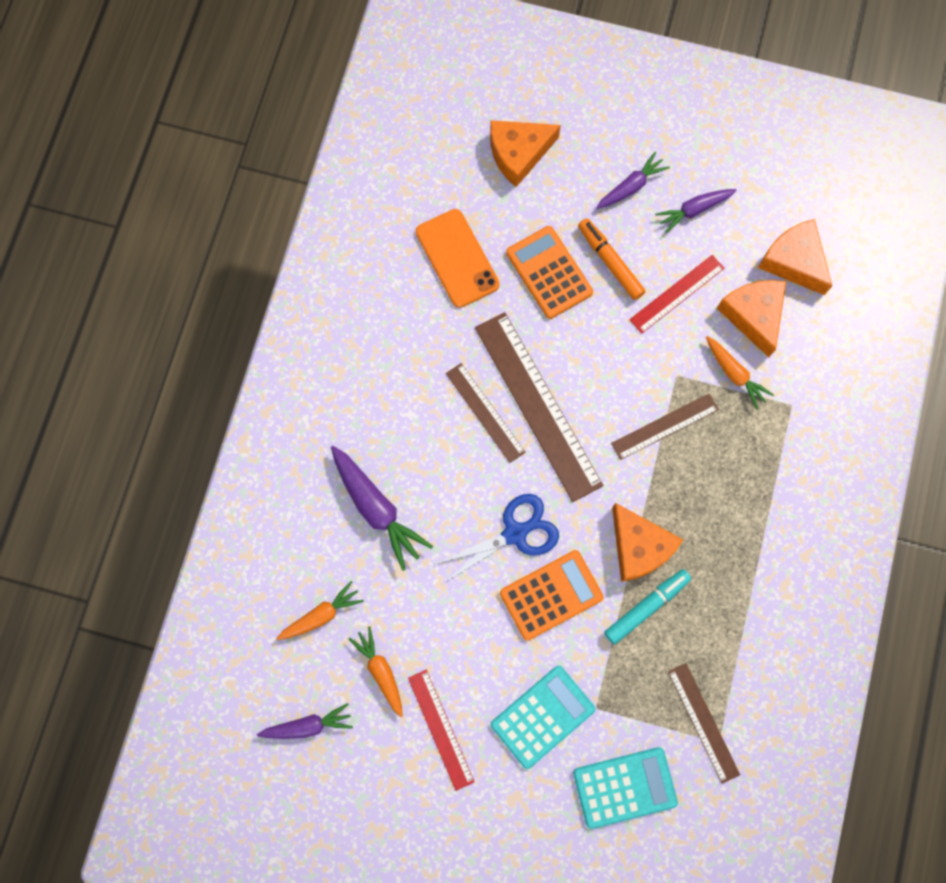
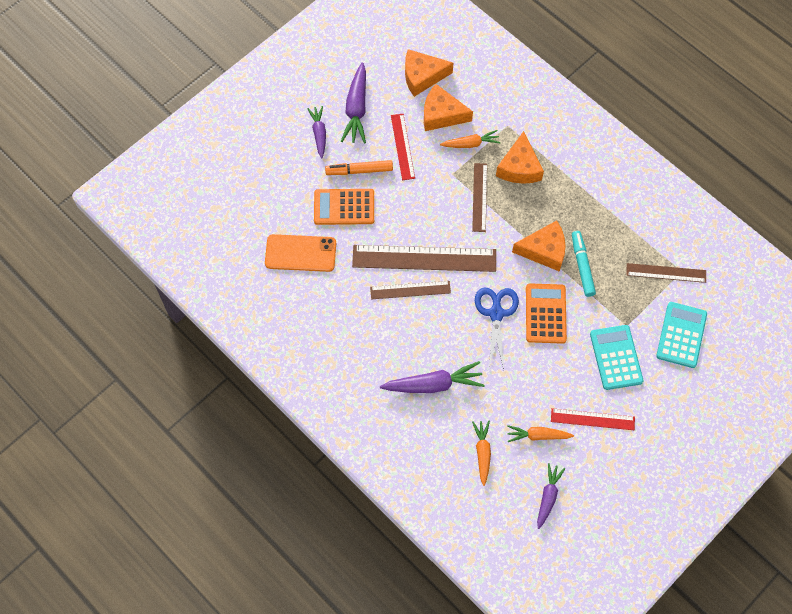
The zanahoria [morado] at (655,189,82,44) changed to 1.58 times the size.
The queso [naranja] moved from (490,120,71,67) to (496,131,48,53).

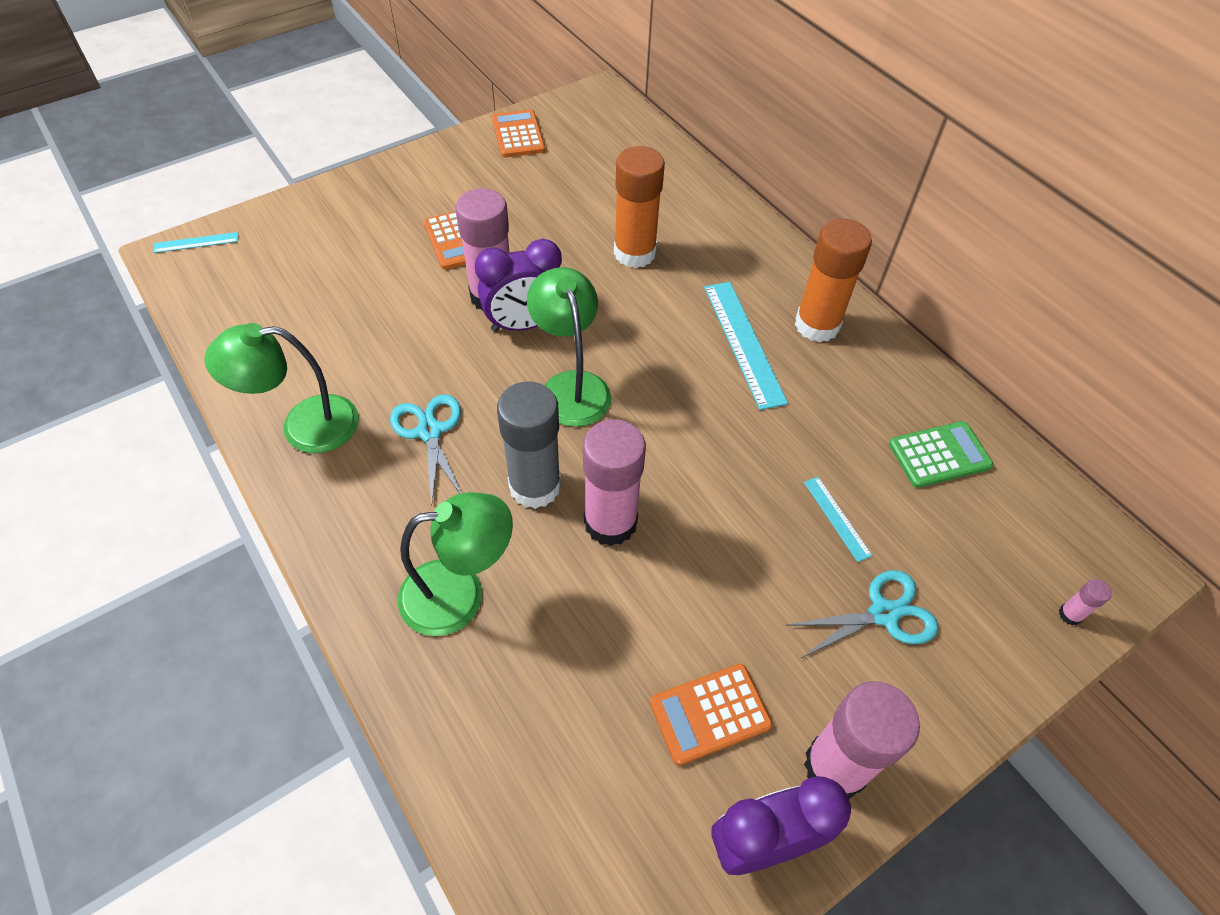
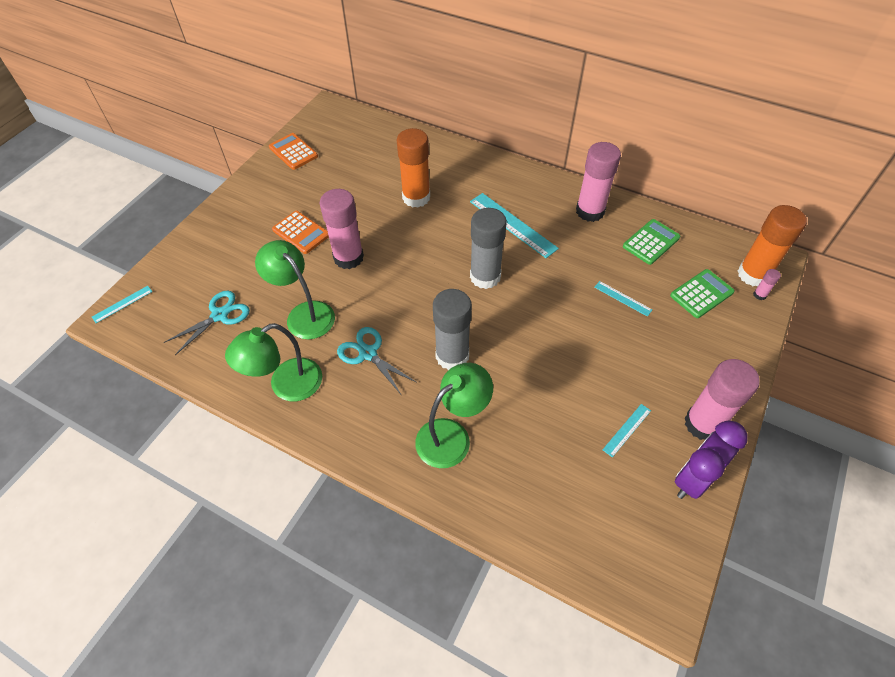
The tijeras [turquesa] moved from (786,570,152,88) to (164,290,86,65).
The lámpara [verde] moved from (527,267,84,160) to (255,240,80,99).
The barra de pegamento [gris] at (470,208,37,81) appeared.
The barra de pegamento [rosa] moved from (583,419,63,127) to (576,142,45,80).
The calculadora [naranja] at (650,663,123,102) was replaced by the regla [turquesa] at (603,404,48,53).
The calculadora [verde] at (670,269,65,49) appeared.
The barra de pegamento [naranja] moved from (795,219,77,123) to (737,205,70,81).
The despertador [morado] at (475,239,87,93) disappeared.

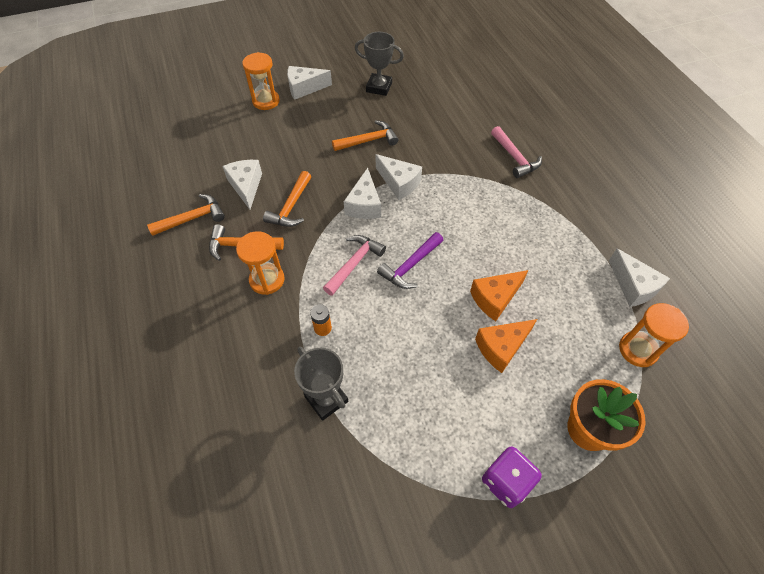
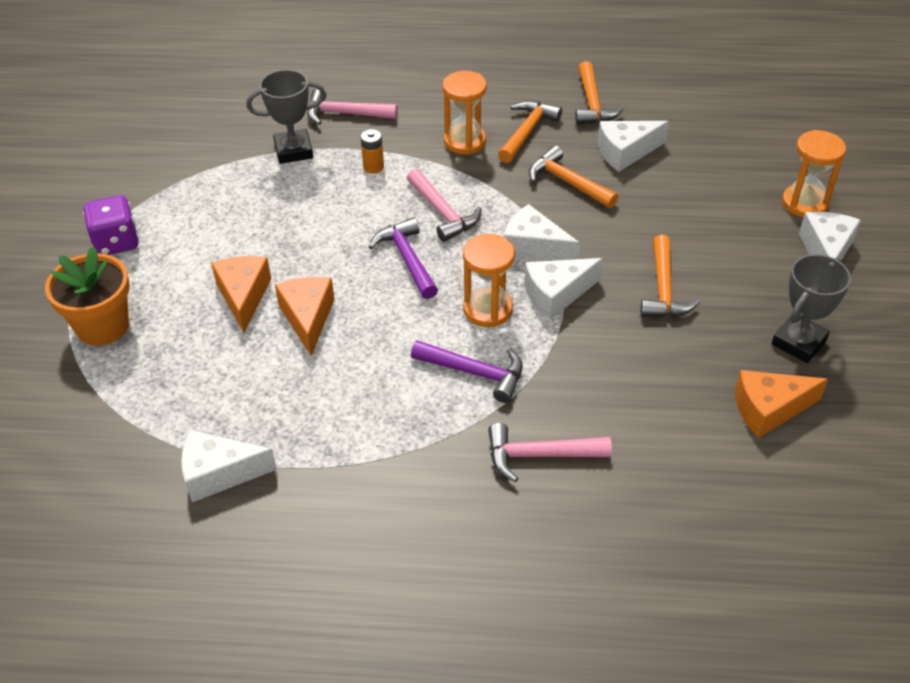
The martillo [rosa] at (307,88,91,37) appeared.
The martillo [morado] at (411,340,112,63) appeared.
The reloj de arena [naranja] moved from (619,303,70,64) to (463,234,52,93).
The queso [blanco] at (222,160,40,49) turned 150 degrees clockwise.
The queso [naranja] at (735,370,93,68) appeared.

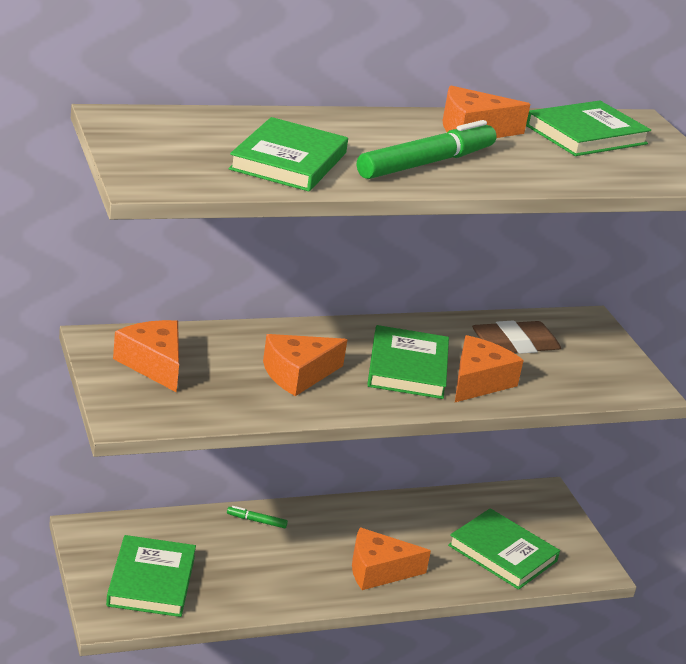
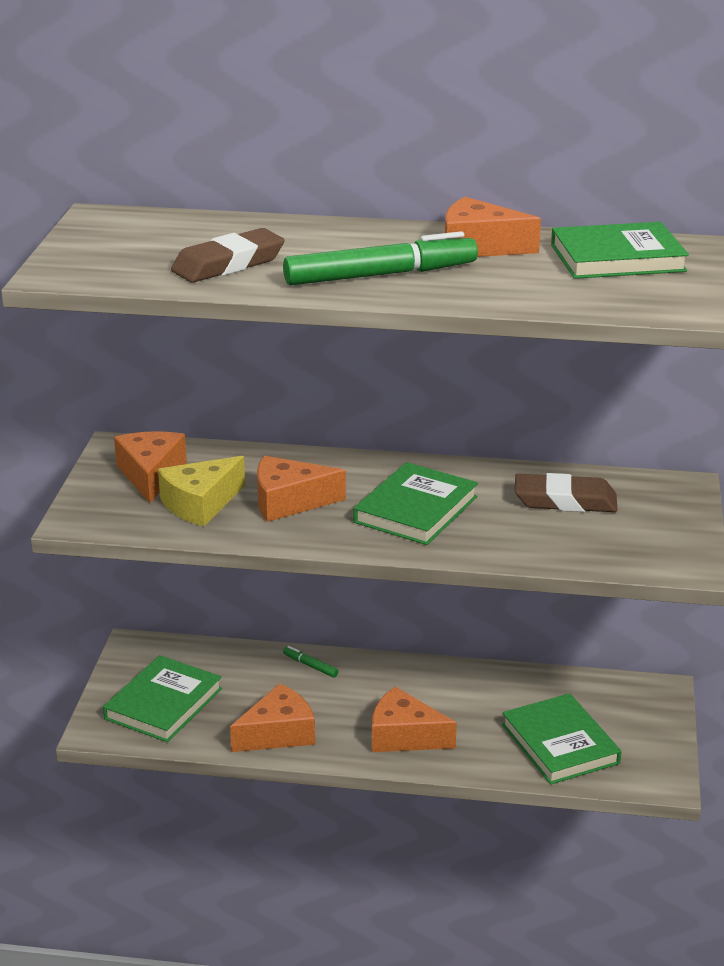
The queso [amarillo] at (158,456,87,70) appeared.
The libro [verde] at (229,117,119,75) was replaced by the goma de borrar [marrón] at (171,228,114,55).
The queso [naranja] moved from (455,335,69,67) to (230,683,85,69).

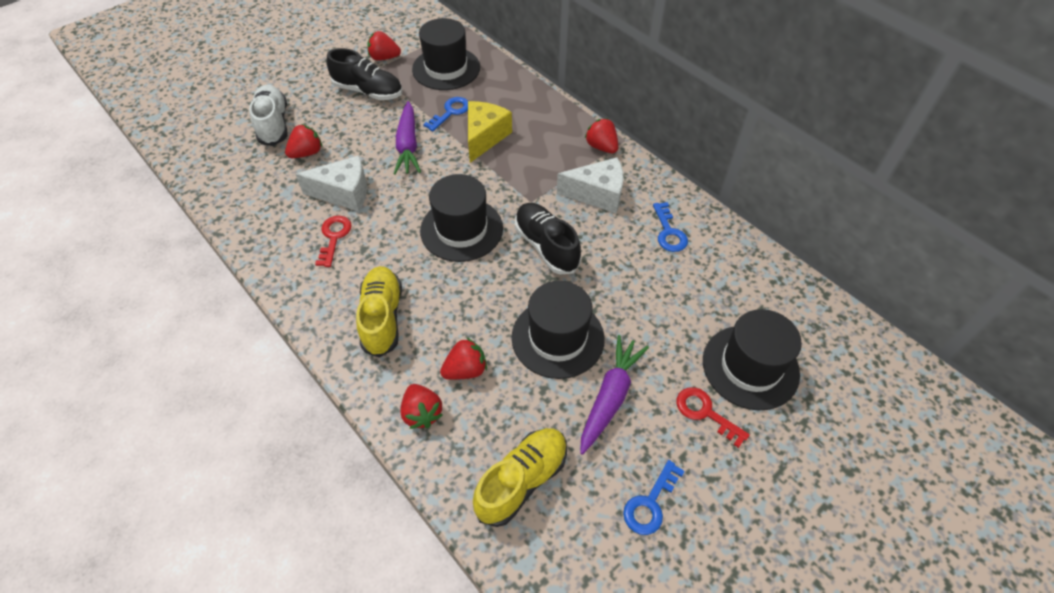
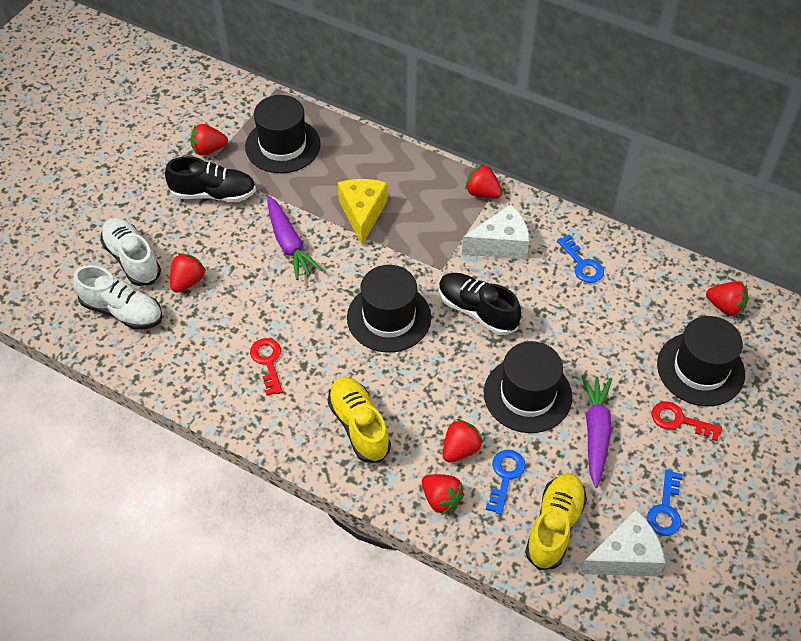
The zapato [blanco] at (73,265,89,65) appeared.
The llave [azul] moved from (423,97,45,34) to (486,450,40,65).
The queso [blanco] moved from (295,155,72,56) to (580,510,85,66).
The fresa [rojo] at (706,282,42,34) appeared.

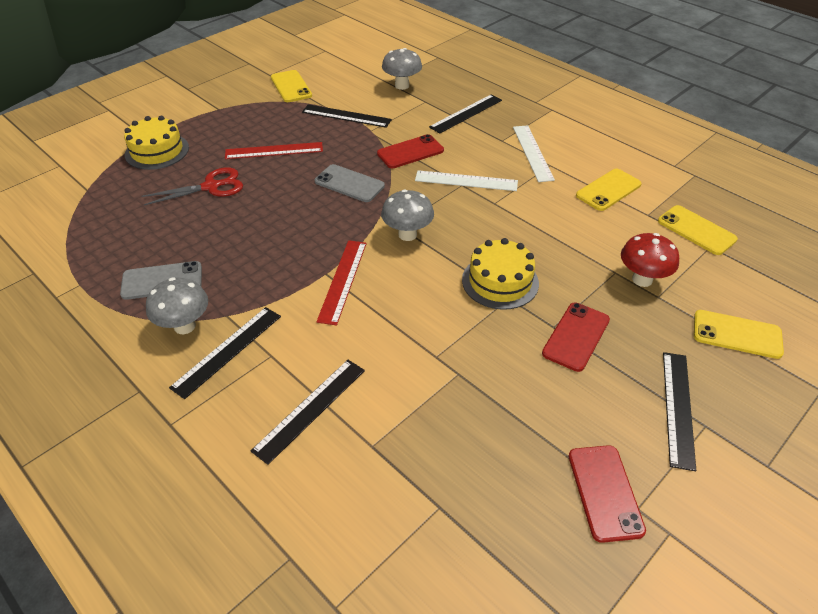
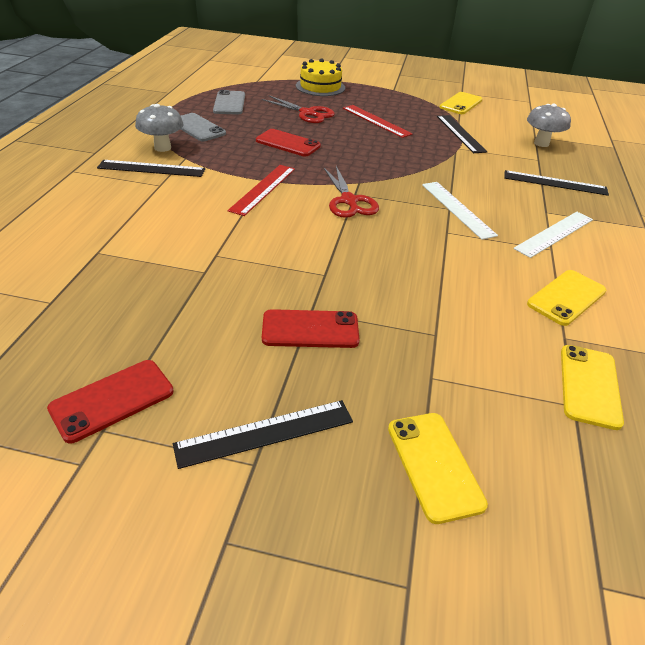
The móvil [gris] moved from (315,164,70,38) to (213,90,32,25).
The regla [rojo] at (316,240,51,86) turned 45 degrees counterclockwise.
The móvil [rojo] moved from (377,134,67,34) to (256,129,65,27).
The seta [gris] at (381,189,53,52) was replaced by the tijeras [rojo] at (324,166,55,52).
The móvil [amarillo] at (576,169,66,42) turned 60 degrees counterclockwise.
The regla [negro] at (251,360,114,105) disappeared.
The tarta [amarillo] at (462,238,77,72) disappeared.
The seta [rojo] at (621,233,58,54) disappeared.

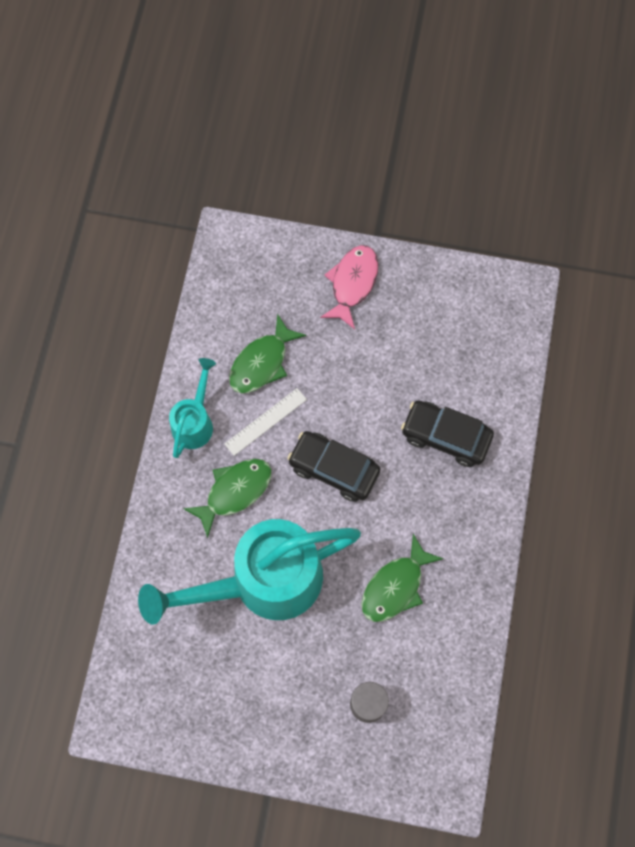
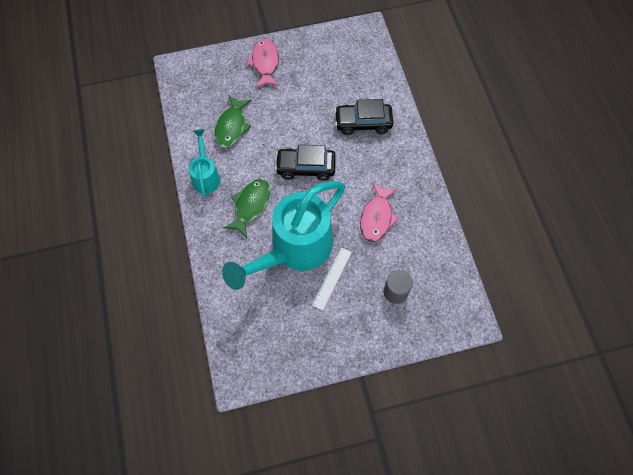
The regla [blanco] moved from (224,388,83,68) to (312,247,40,64).
The pez [verde] at (361,534,82,88) became the pez [rosa] at (360,182,39,60).

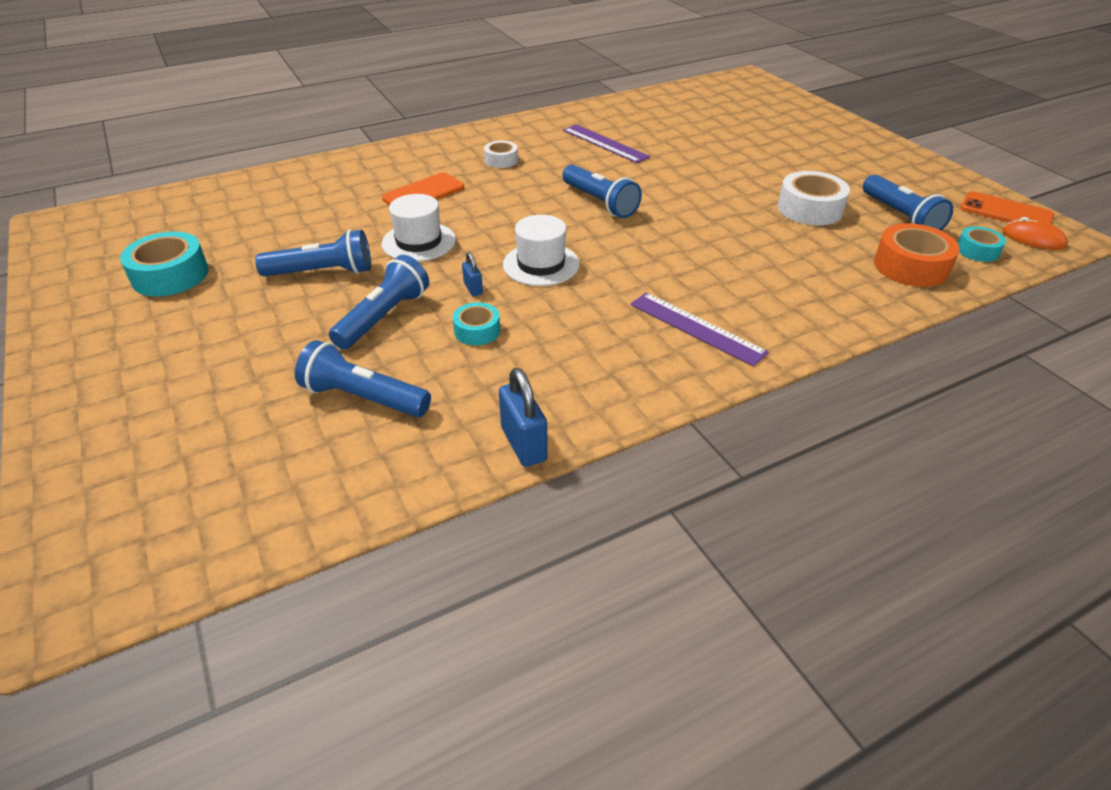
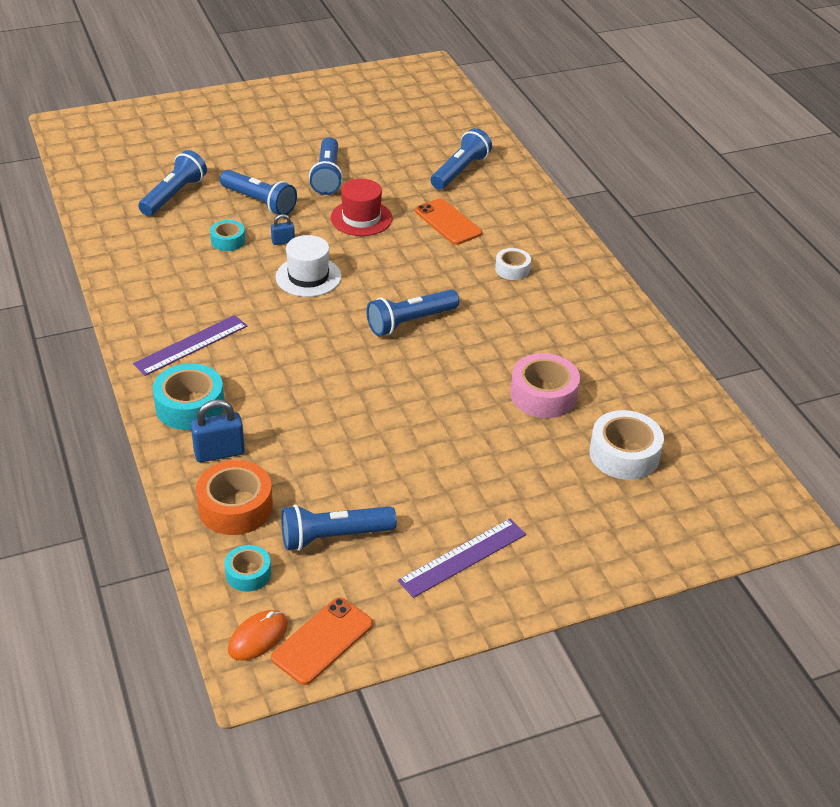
The cinta adhesiva [turquesa] moved from (120,232,89,64) to (153,363,71,67).
The candado [azul] moved from (499,368,49,99) to (191,400,54,62).
The sombrero [blanco] at (382,194,74,68) became the sombrero [rojo] at (330,179,63,57).
The regla [morado] moved from (563,124,87,39) to (398,519,128,79).
The lámpara de mano [azul] at (431,128,61,62) appeared.
The cinta adhesiva [rosa] at (510,353,70,65) appeared.
The cinta adhesiva [blanco] moved from (778,171,72,54) to (589,410,75,70).

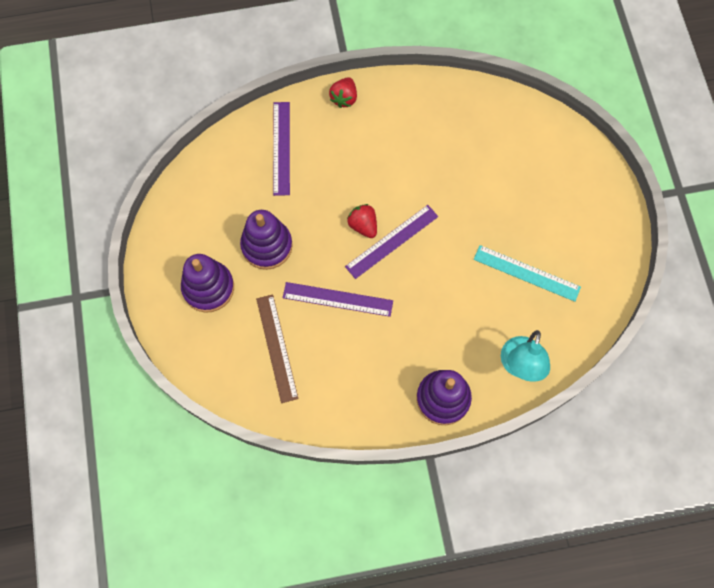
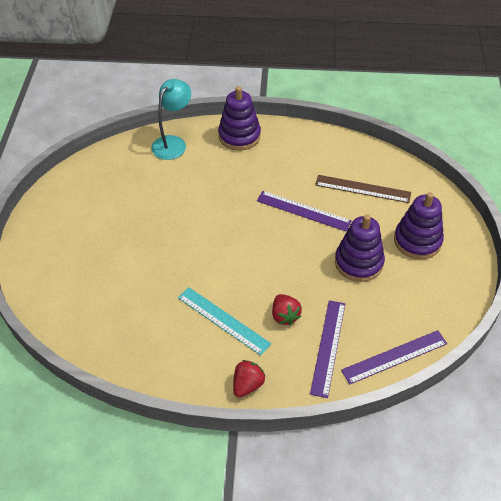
The regla [turquesa] moved from (473,245,108,57) to (178,287,93,69).
The fresa [rojo] moved from (347,204,30,34) to (272,294,30,31).
The regla [marrón] at (256,294,43,109) turned 75 degrees counterclockwise.
The regla [morado] moved from (345,205,93,74) to (341,330,106,55).

